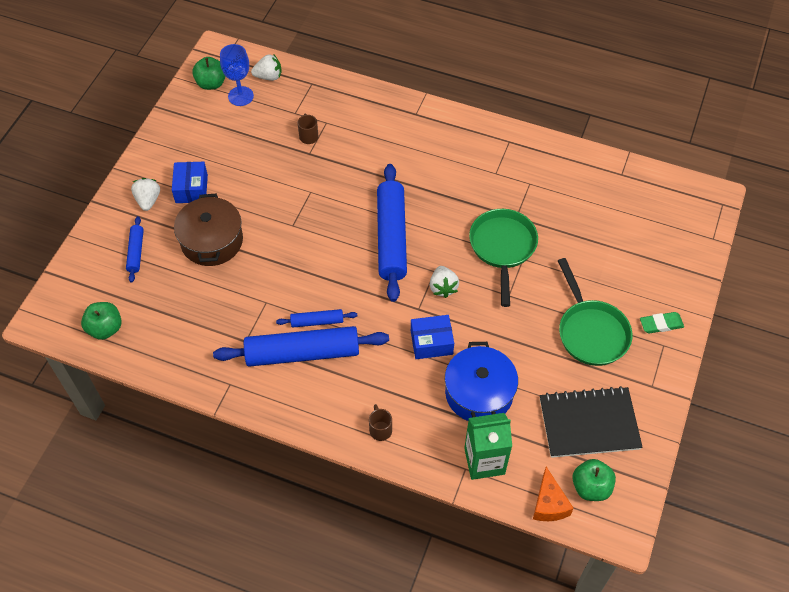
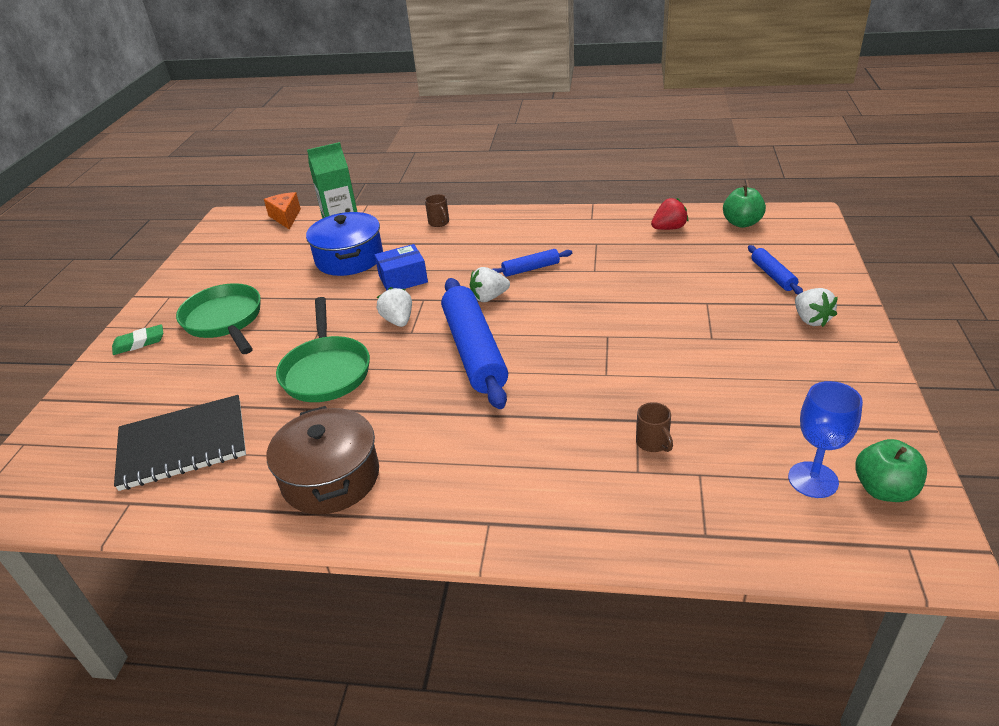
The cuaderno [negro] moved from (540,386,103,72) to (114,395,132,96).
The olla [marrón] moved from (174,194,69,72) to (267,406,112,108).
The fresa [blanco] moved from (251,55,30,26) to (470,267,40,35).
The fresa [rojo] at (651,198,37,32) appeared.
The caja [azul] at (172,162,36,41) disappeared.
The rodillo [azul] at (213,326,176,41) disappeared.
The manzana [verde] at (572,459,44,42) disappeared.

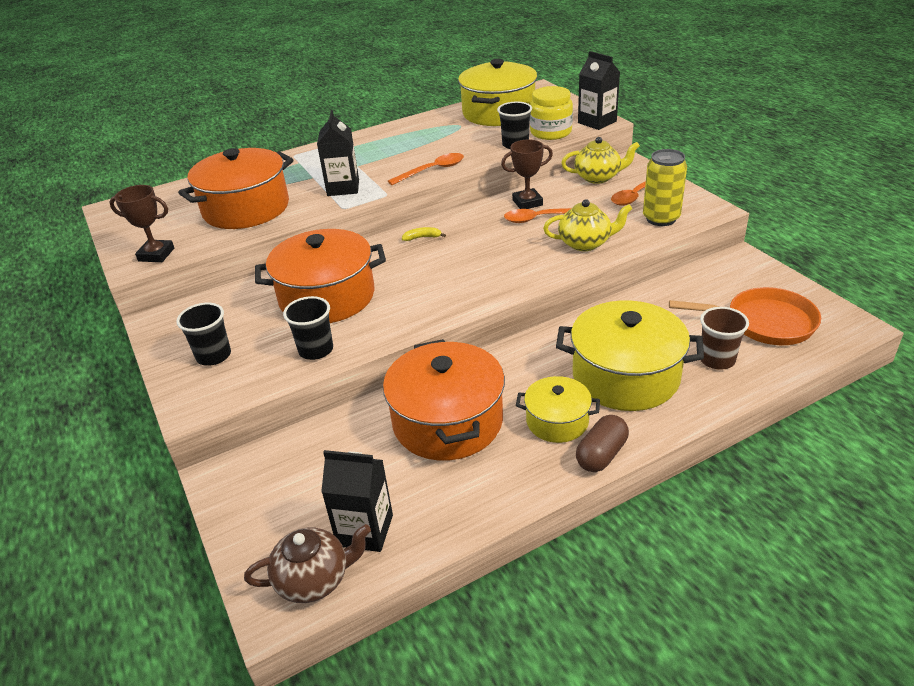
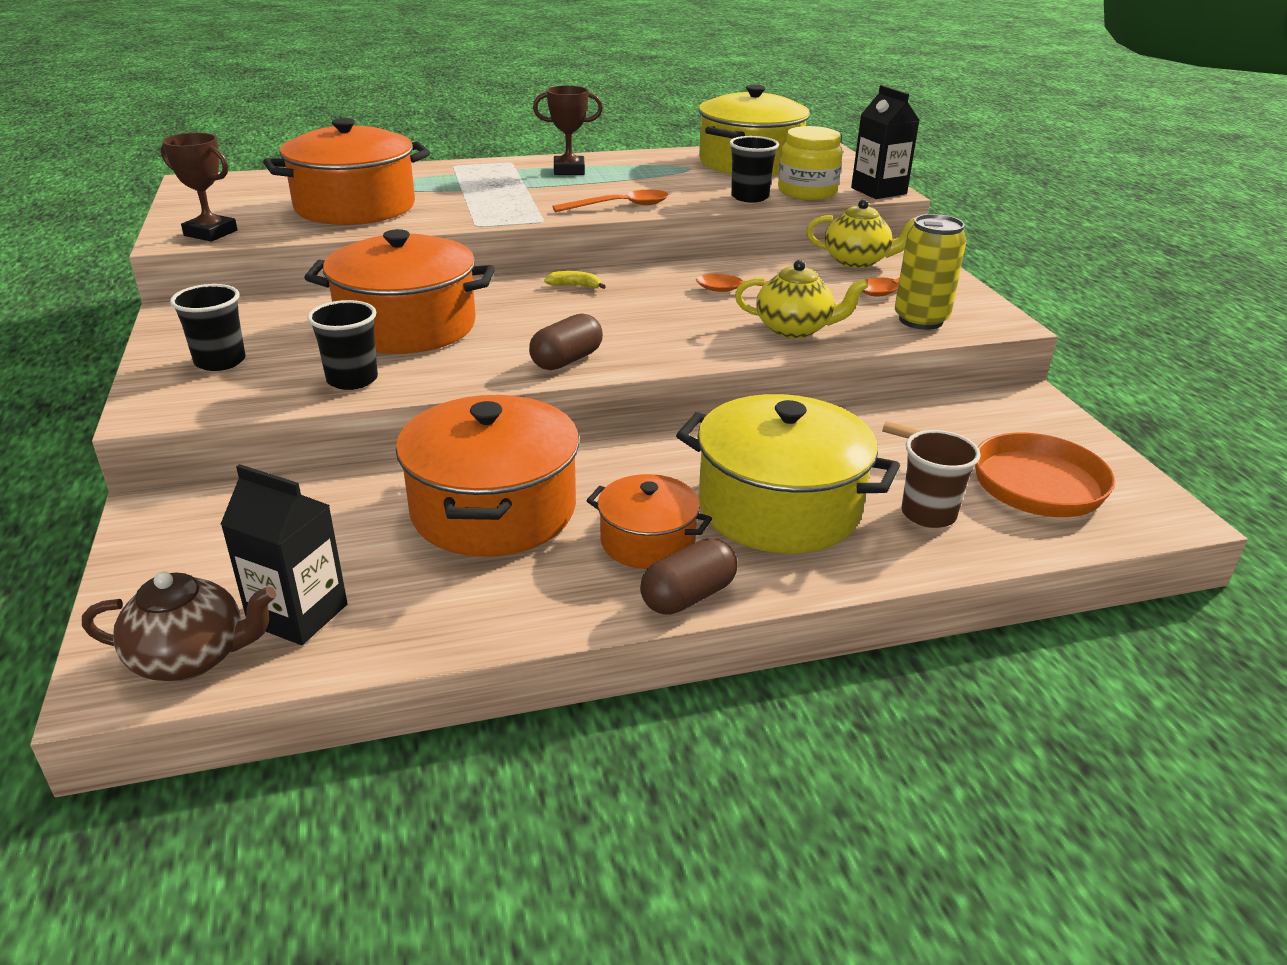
The cápsula [marrón] at (529,313,74,57) appeared.
The trofeo [marrón] moved from (501,139,52,70) to (533,85,70,90).
The olla [amarillo] at (516,376,84,67) became the olla [naranja] at (586,474,126,95).
The cartón de leche [negro] at (317,110,42,86) disappeared.

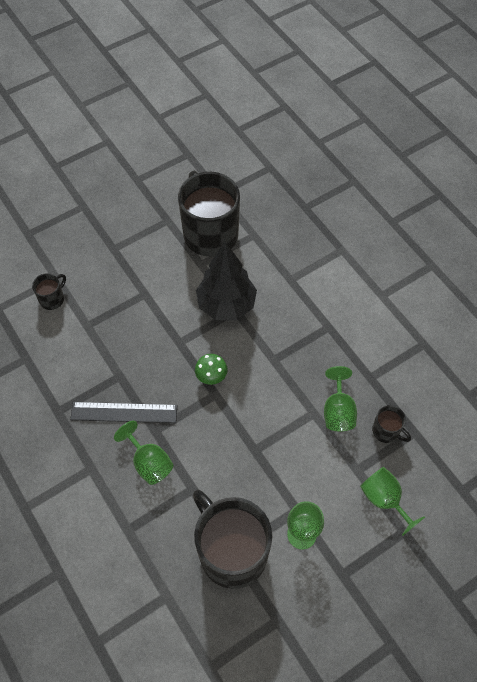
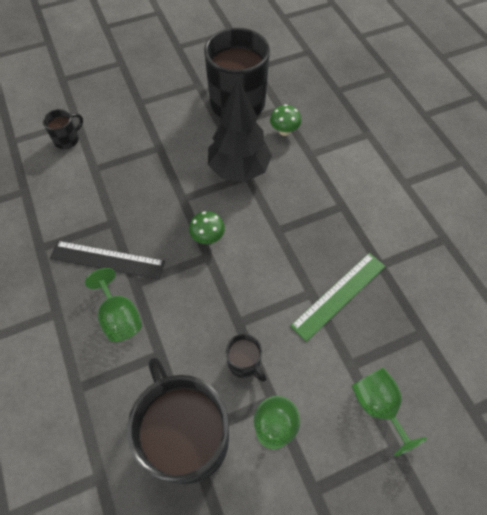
The taza [negro] moved from (372,405,39,38) to (226,334,40,48).
The seta [verde] at (270,104,31,32) appeared.
The copa [verde] at (324,366,33,66) was replaced by the regla [verde] at (290,253,96,89).

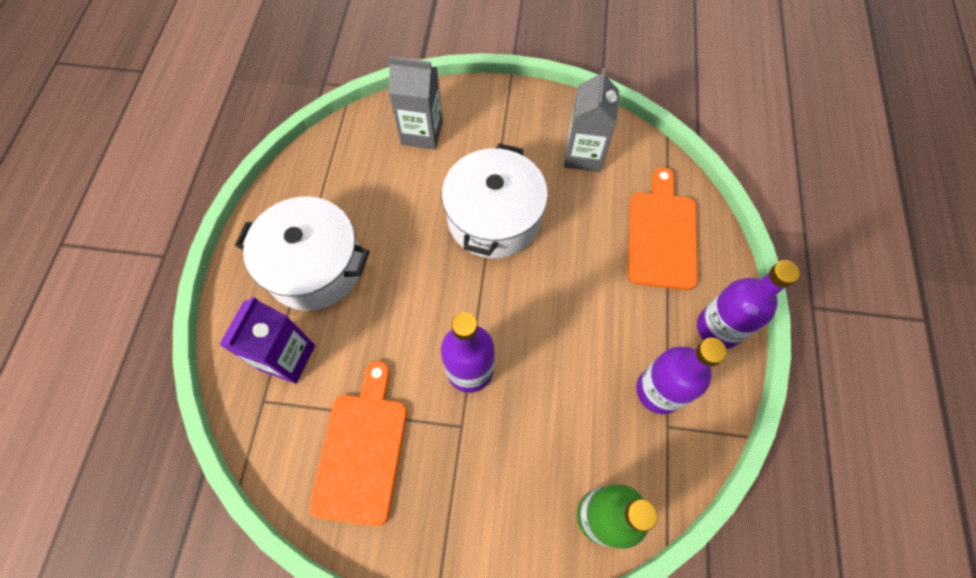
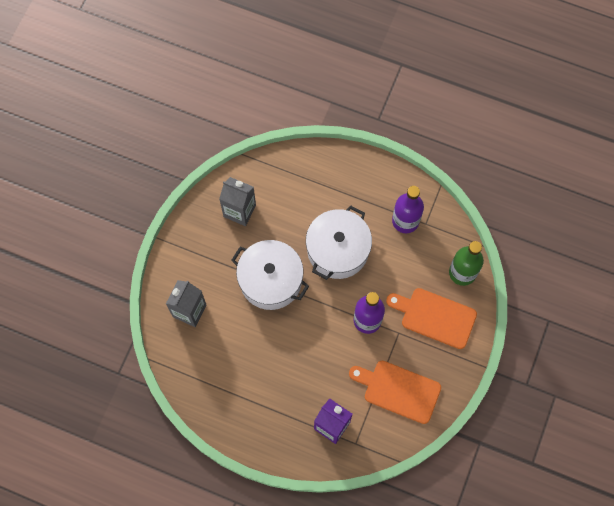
The olla [blanco] moved from (235,196,135,114) to (306,206,66,74).
The tabla de cortar [naranja] moved from (628,167,70,123) to (386,288,91,61).
The botella [morado] at (697,260,103,89) disappeared.

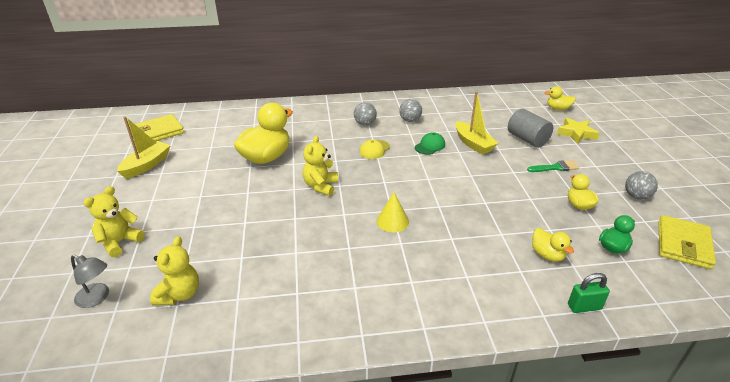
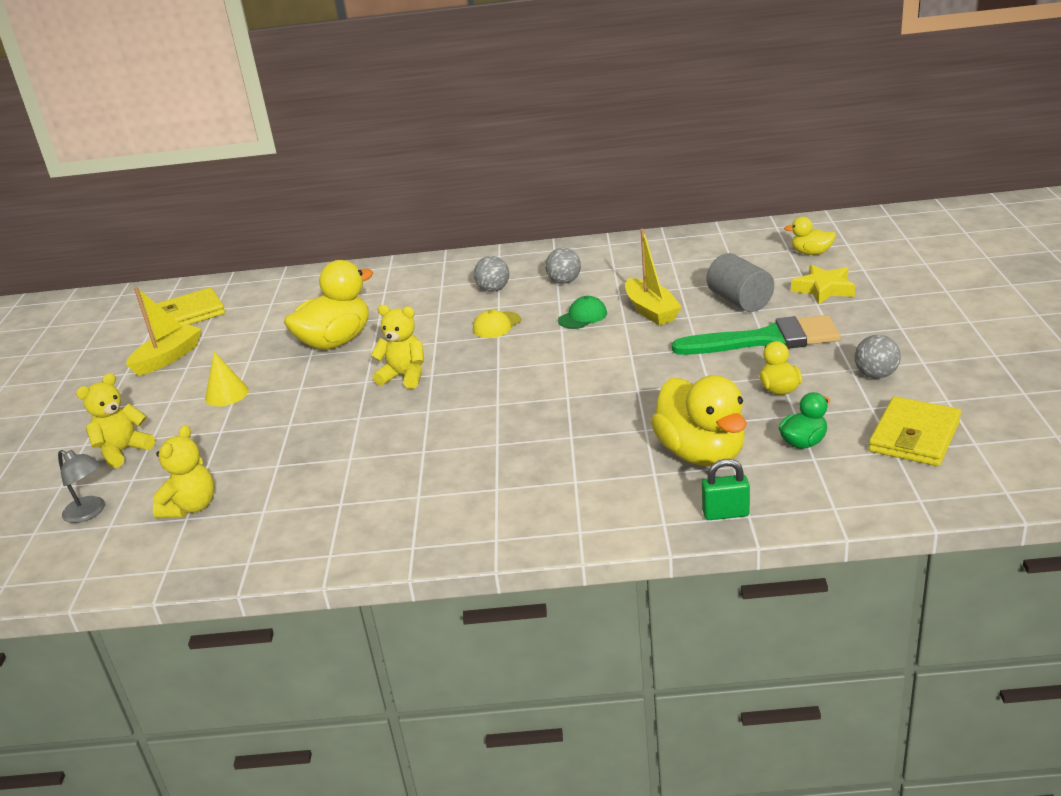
The cono [amarillo] moved from (377,192,32,40) to (205,352,44,54).
The osito [amarillo] at (303,136,35,60) turned 90 degrees clockwise.
The pato [amarillo] at (532,228,42,34) changed to 1.98 times the size.
The pincel [verde] at (527,160,52,12) changed to 2.05 times the size.

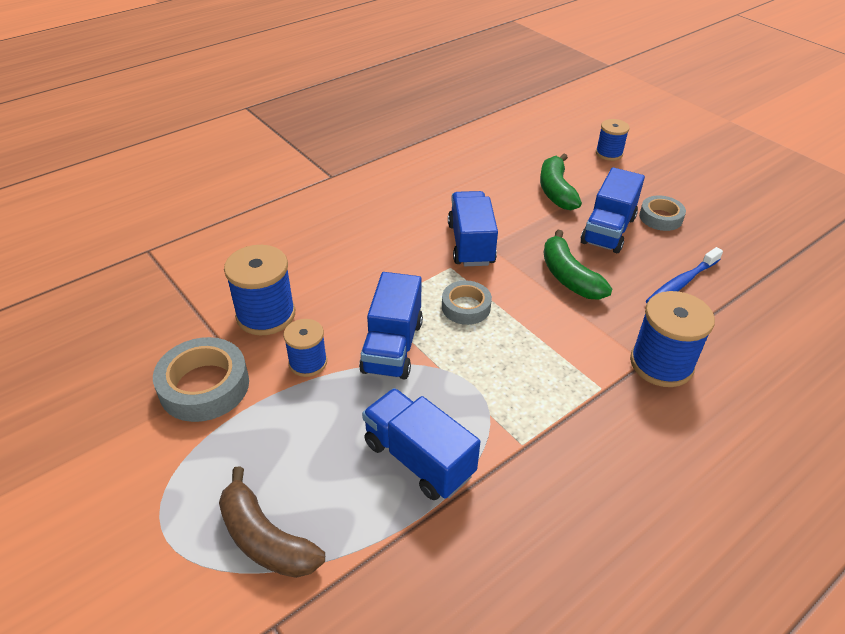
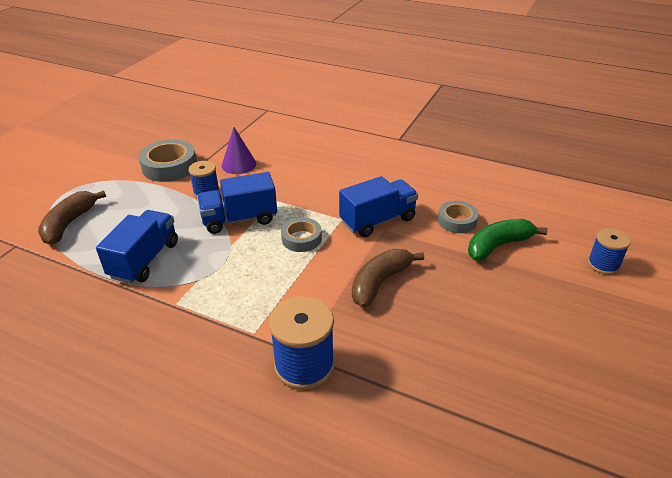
The carrete [azul] at (224,245,71,91) was replaced by the cono [morado] at (222,127,34,47).
The plátano [verde] at (543,230,69,70) became the plátano [marrón] at (352,249,72,59).
The cinta adhesiva [gris] moved from (639,195,47,36) to (438,201,41,32).
The camión [azul] at (581,167,64,86) disappeared.
The cepillo de dientes [azul] at (646,247,77,56) disappeared.

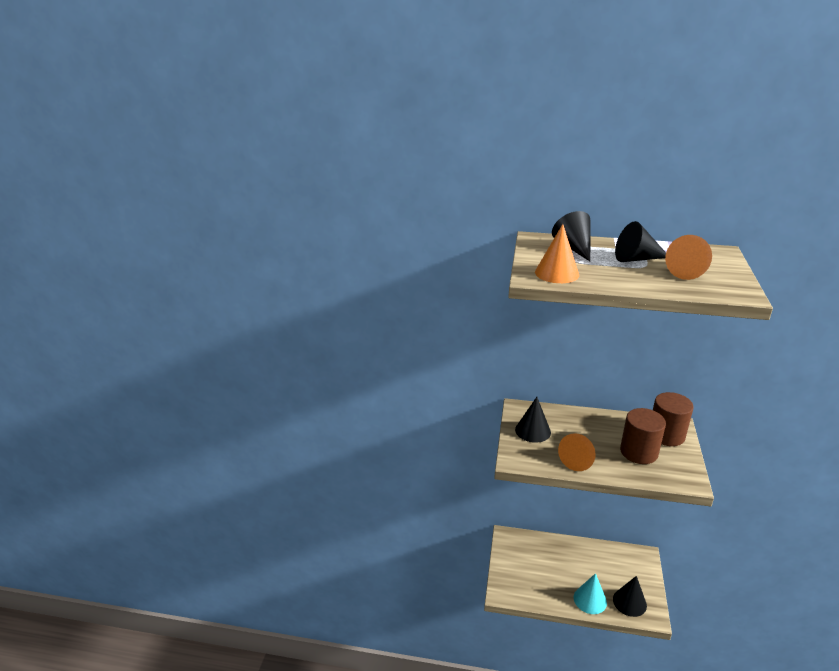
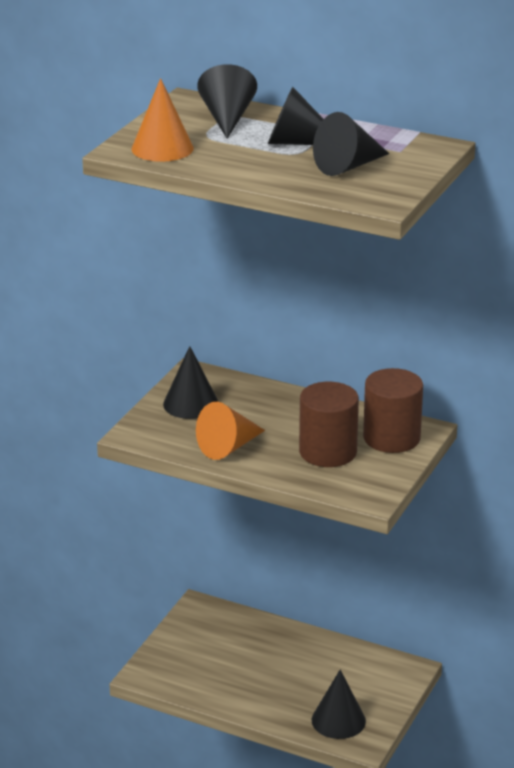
The cono [naranja] at (665,235,47,45) became the cono [negro] at (313,112,76,64).
The cono [turquesa] at (574,573,33,41) disappeared.

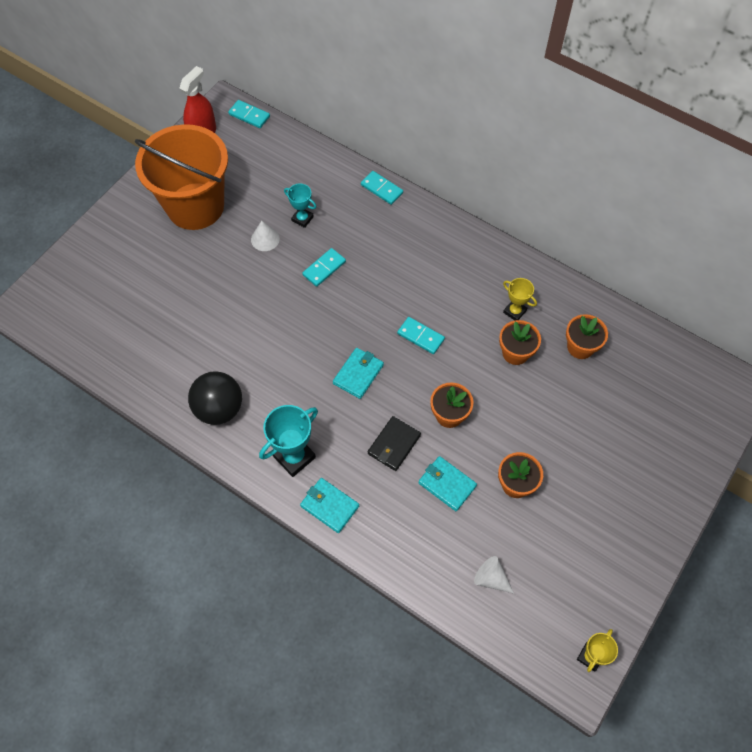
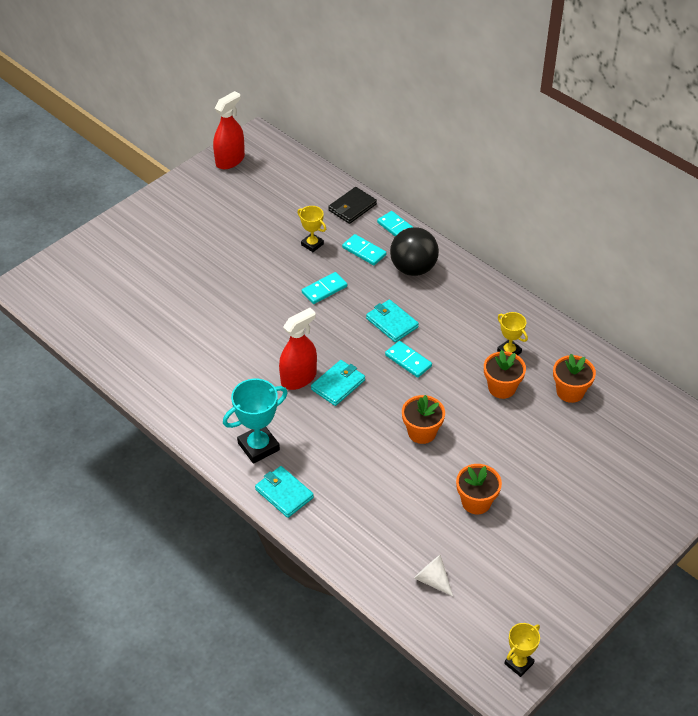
The pulverizador [rojo] at (279,308,38,82) appeared.
The trofeo [turquesa] at (284,184,32,44) became the trofeo [amarillo] at (297,206,29,46).
The cartera [negro] moved from (368,416,53,55) to (328,187,49,37).
The ficha de dominó [turquesa] moved from (228,100,42,28) to (342,234,44,31).
The cartera [turquesa] moved from (418,456,59,55) to (366,299,53,43).
The pelota [negro] moved from (188,371,54,54) to (390,227,49,49).
The balde [naranja] at (135,124,93,106) disappeared.
The cono [blanco] at (251,221,29,30) disappeared.

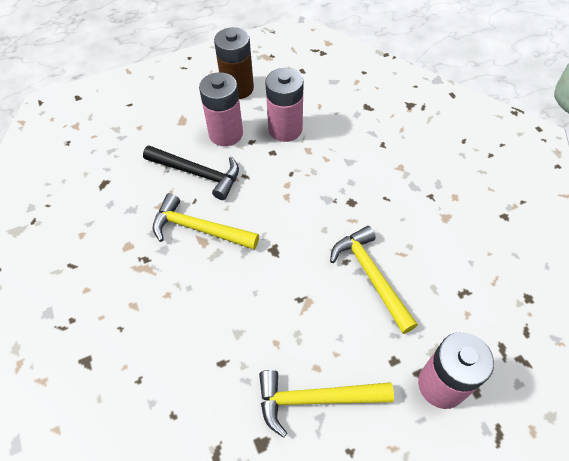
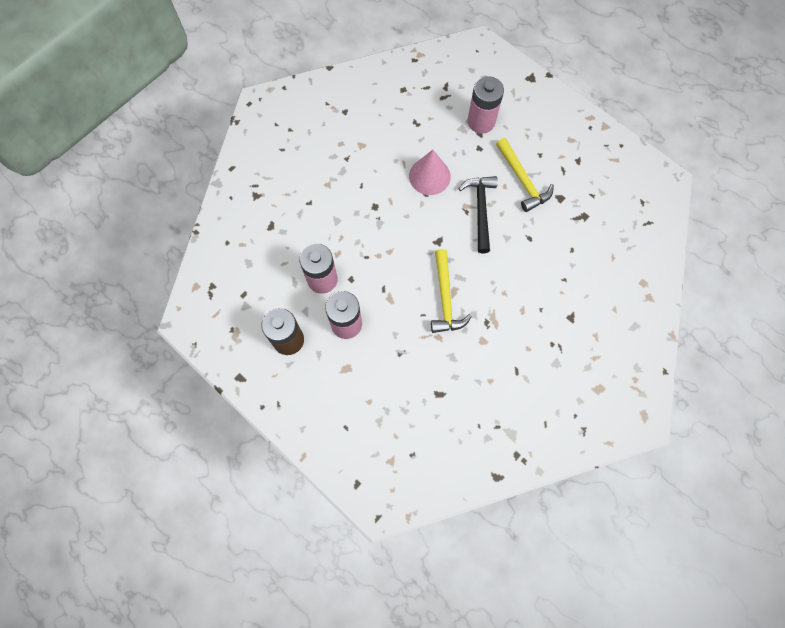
The martillo [amarillo] at (330,226,88,108) was replaced by the cono [rosa] at (409,150,42,45).
The martillo [negro] moved from (143,146,96,54) to (459,176,39,77).

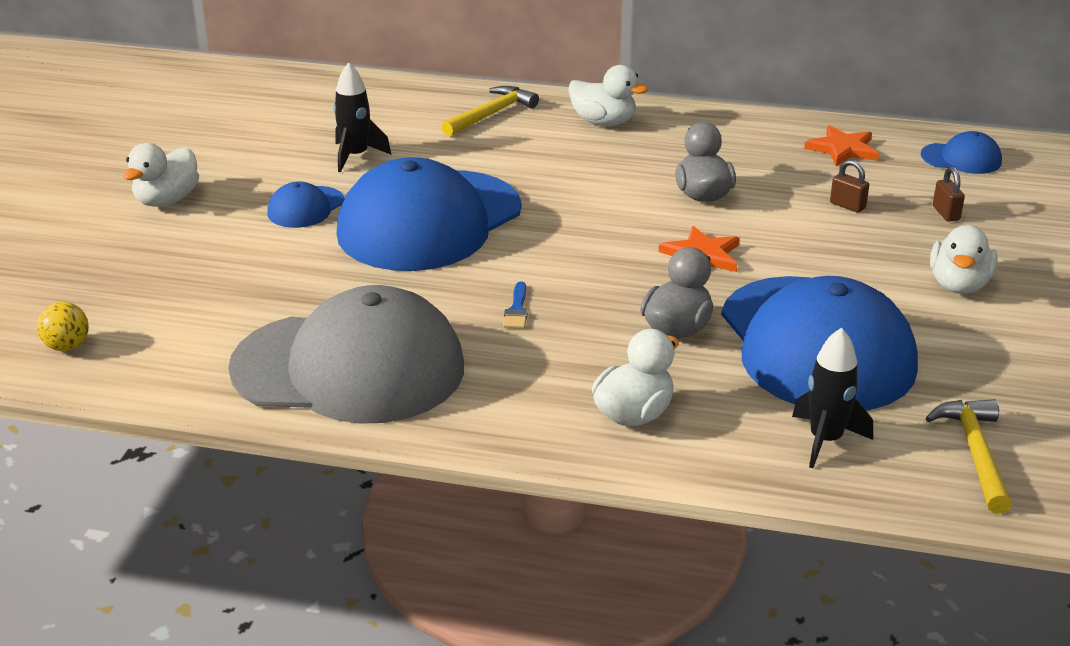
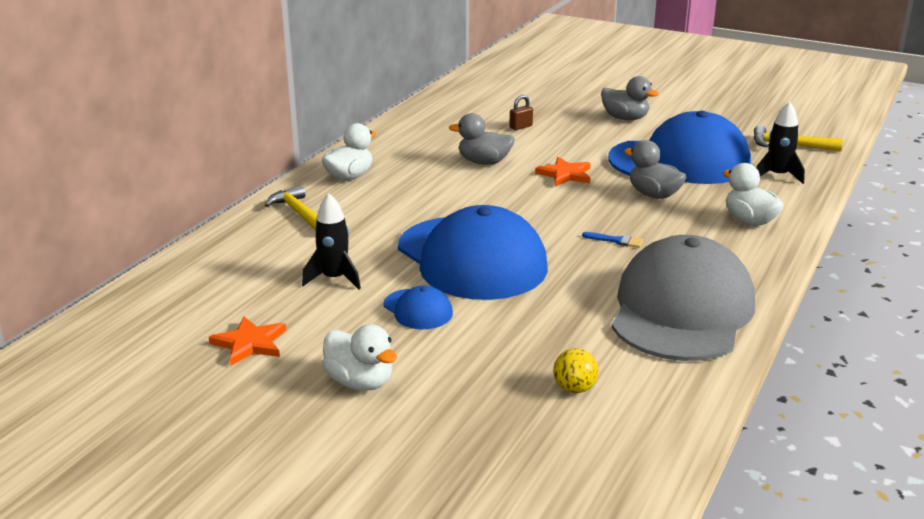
The estrella [naranja] moved from (804,125,75,41) to (209,316,77,50).
The pelota [amarillo] moved from (37,302,52,49) to (553,348,45,45).
The pato [blanco] at (930,225,68,69) became the pato [gris] at (601,76,58,44).
The gorra [azul] at (921,131,81,43) disappeared.
The candado [marrón] at (933,166,32,56) disappeared.

